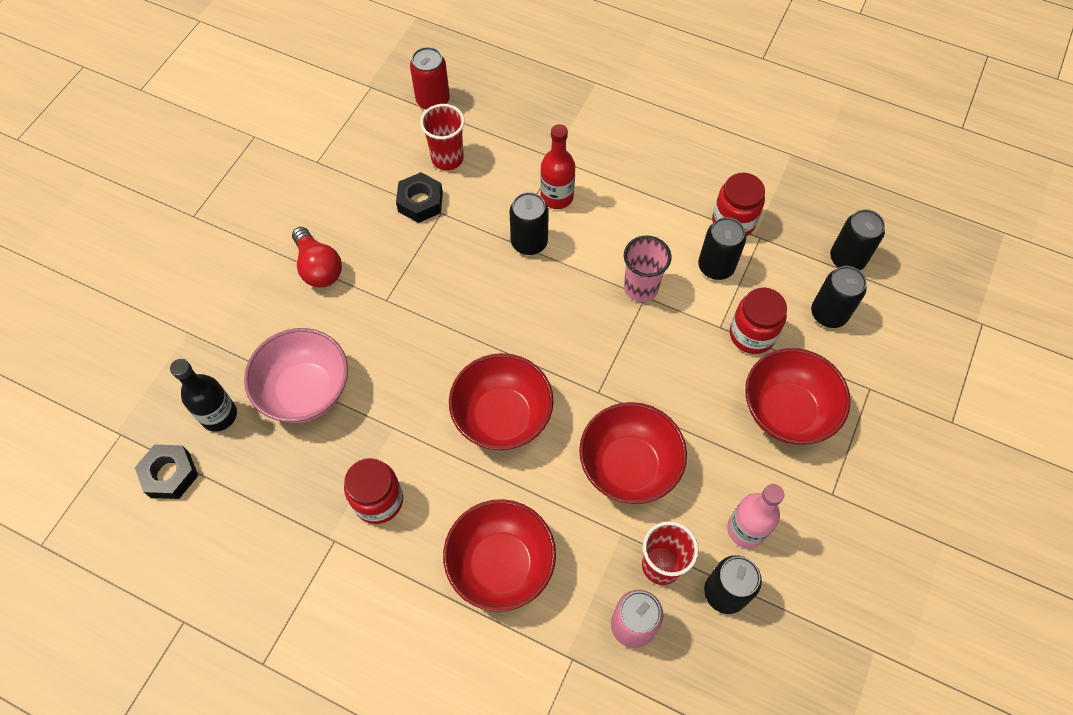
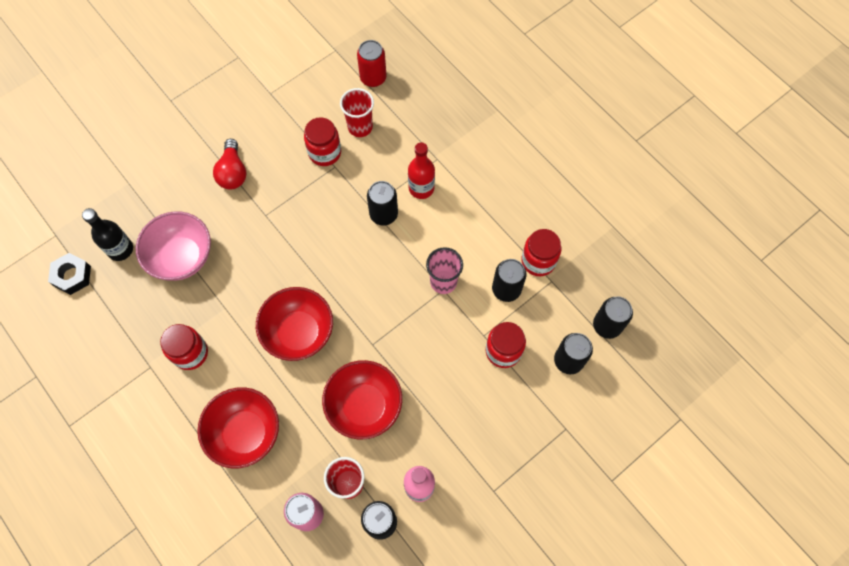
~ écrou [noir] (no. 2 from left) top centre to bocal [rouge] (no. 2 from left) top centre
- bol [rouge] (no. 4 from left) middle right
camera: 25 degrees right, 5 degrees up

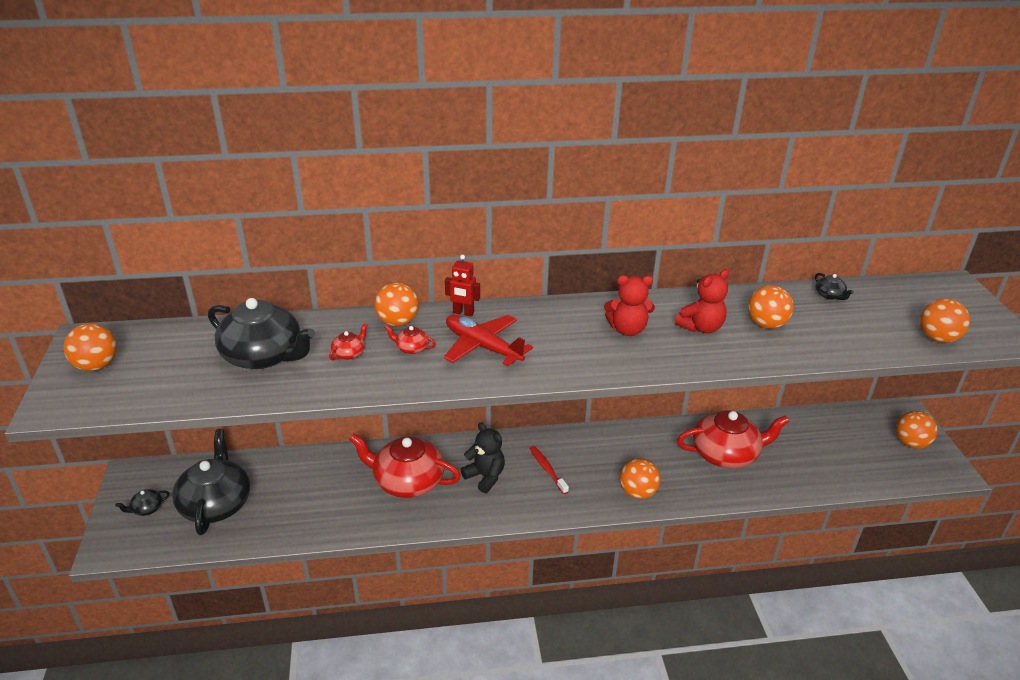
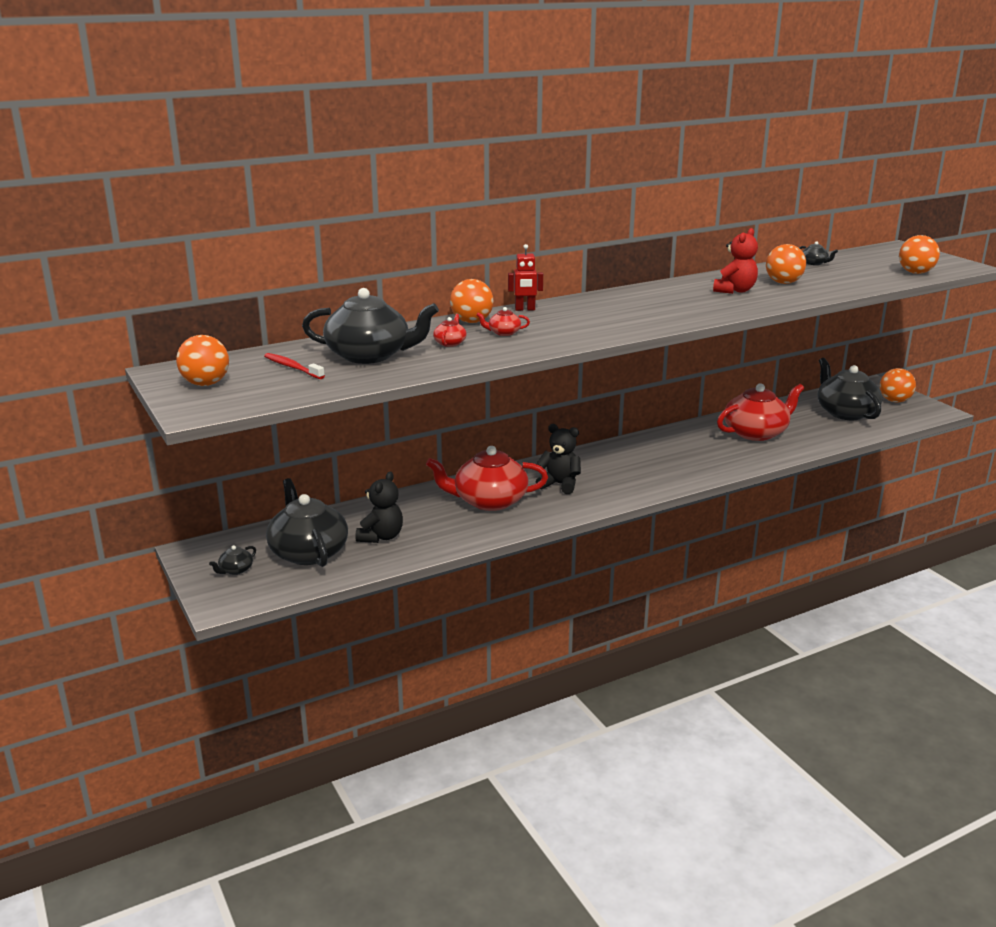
~ brosse à dents [rouge] bottom centre to middle left
+ ours en peluche [noir] (no. 1 from left) centre
+ théière [noir] (no. 5 from left) middle right
- avion [rouge] centre
- ours en peluche [rouge] (no. 1 from left) centre
- balle [orange] (no. 3 from left) bottom centre
camera: 20 degrees left, 10 degrees down

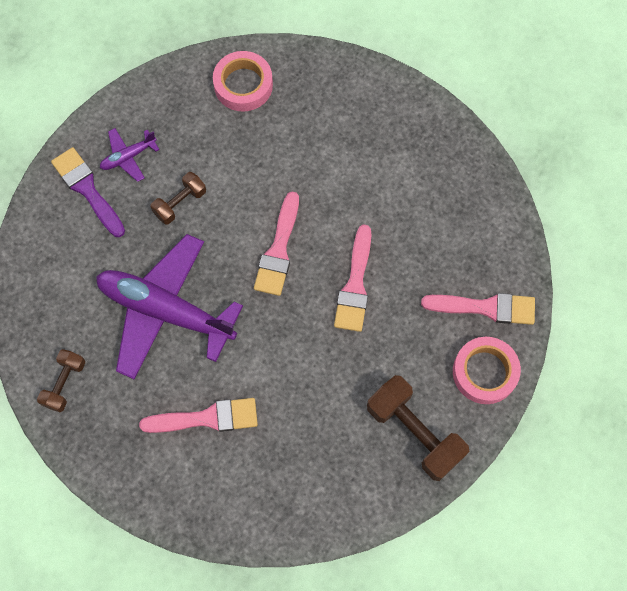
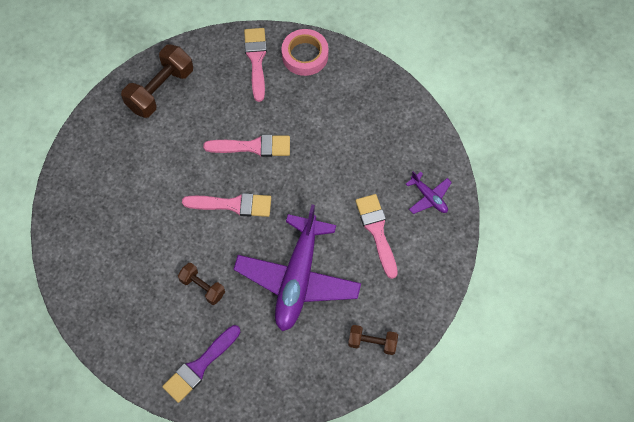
~ haltère [marron] (no. 3 from left in the first image) bottom right to haltère [marron] (no. 1 from left) top left
~ avion [violet] (no. 1 from left in the first image) top left to avion [violet] (no. 2 from left) middle right
- ruban adhésif [rose] (no. 1 from left) top centre
camera: 100 degrees left, 5 degrees down

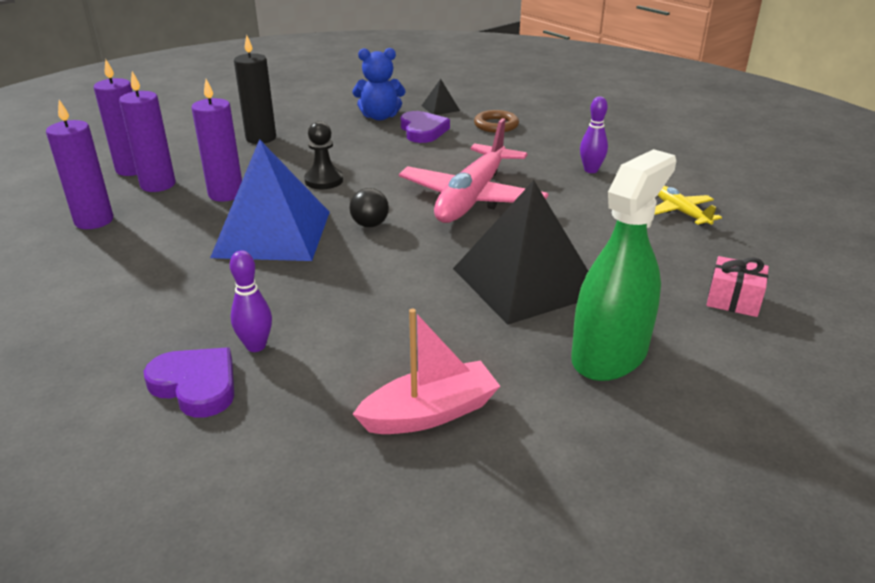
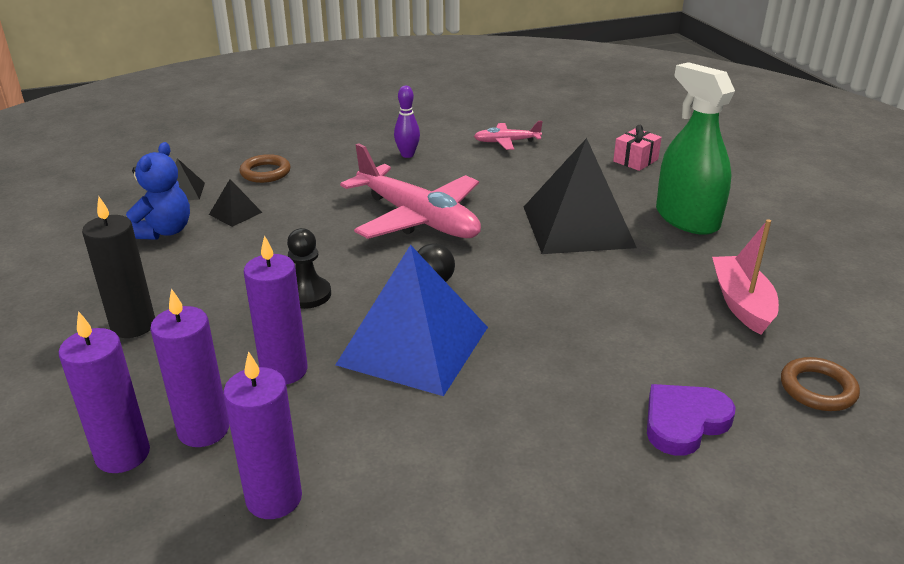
~ cœur [violet] (no. 2 from left) top centre to pyramide [noir] (no. 2 from left) middle left
~ avion [jaune] middle right to avion [rose] (no. 2 from left) top centre
+ anneau [marron] (no. 2 from left) bottom right
- quille [violet] (no. 1 from left) middle left
camera: 70 degrees left, 0 degrees up

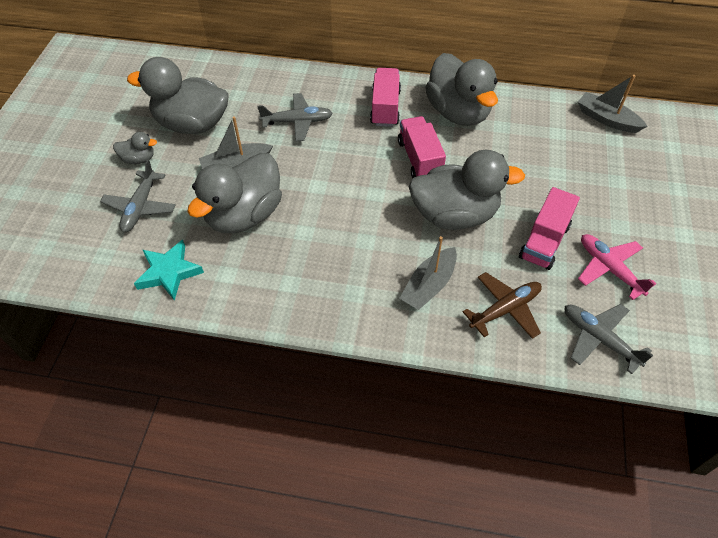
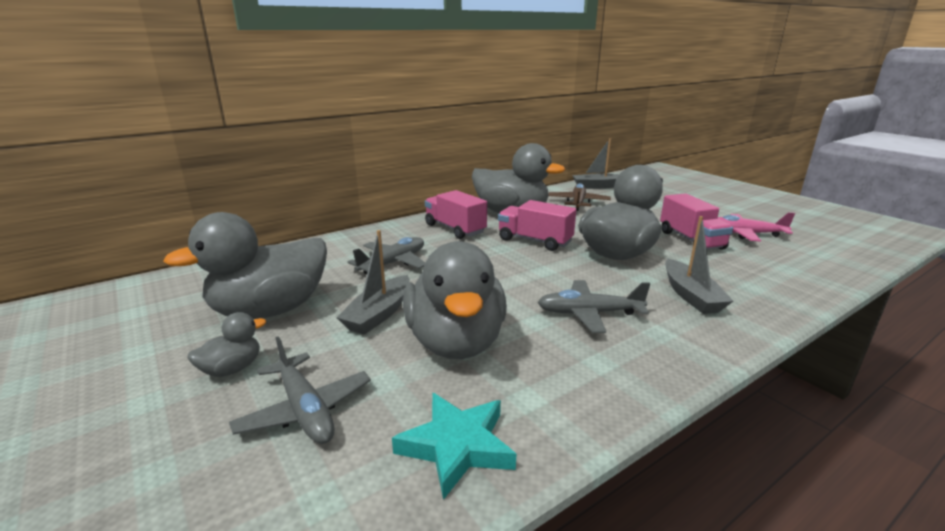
~ avion [gris] (no. 3 from left) middle right to centre
~ avion [marron] middle right to centre
camera: 45 degrees left, 30 degrees down

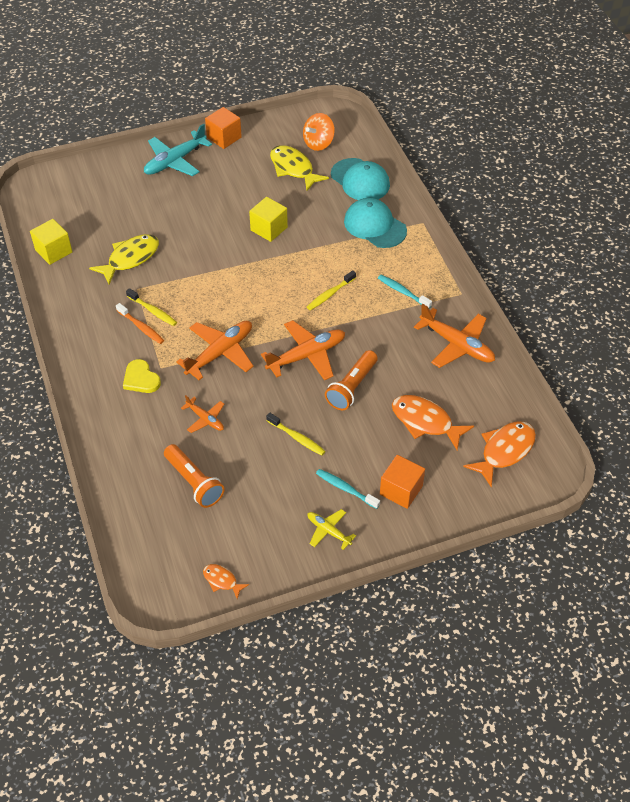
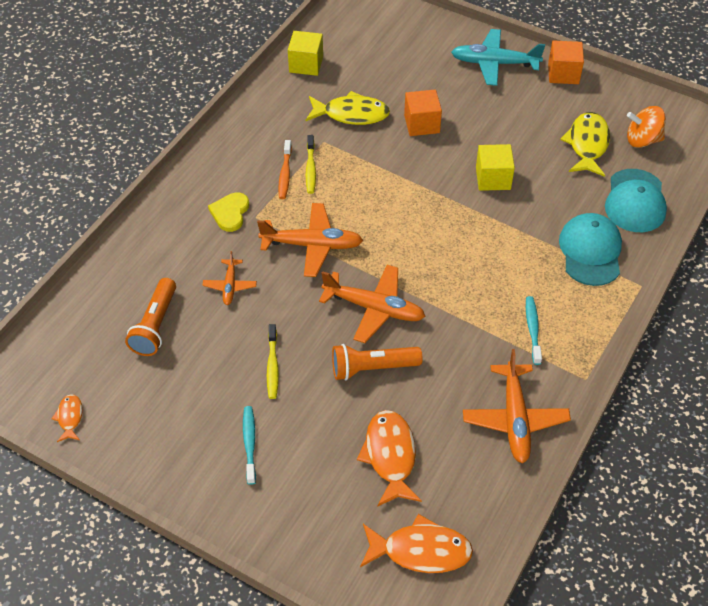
~ cube [orange] (no. 2 from left in the first image) centre to cube [orange] (no. 1 from left) top centre
- brosse à dents [jaune] (no. 3 from left) centre
- avion [jaune] centre
camera: 50 degrees right, 0 degrees up

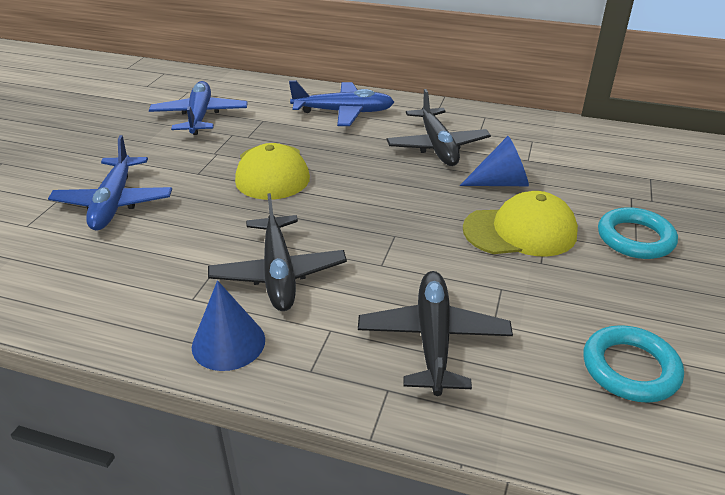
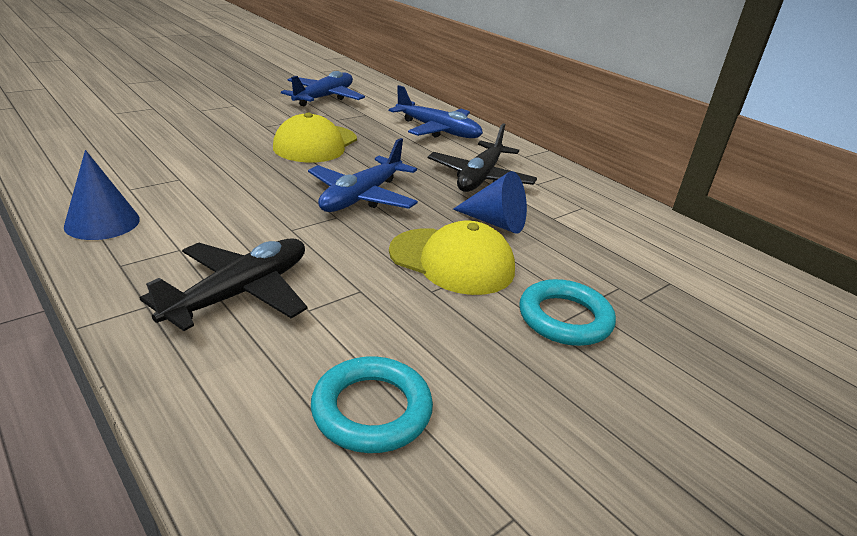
~ avion [bleu] (no. 1 from left in the first image) middle left to avion [bleu] (no. 2 from left) top centre
- avion [noir] (no. 1 from left) centre
camera: 30 degrees right, 5 degrees down

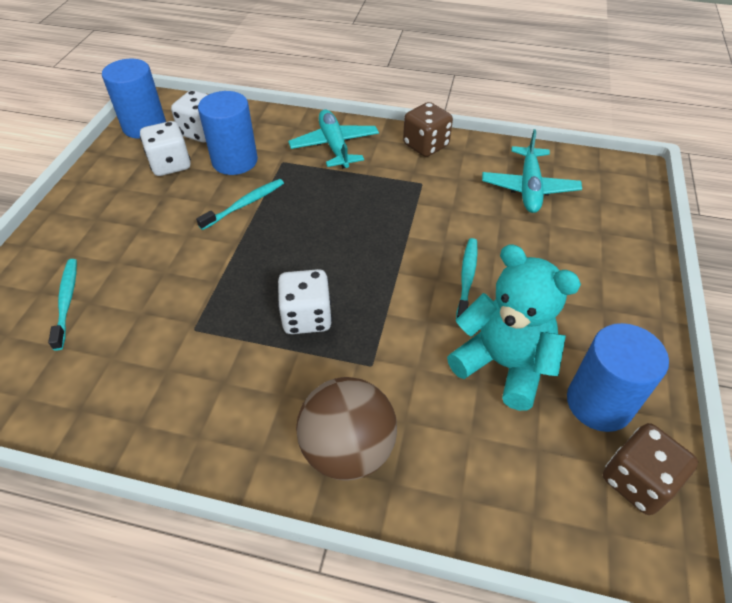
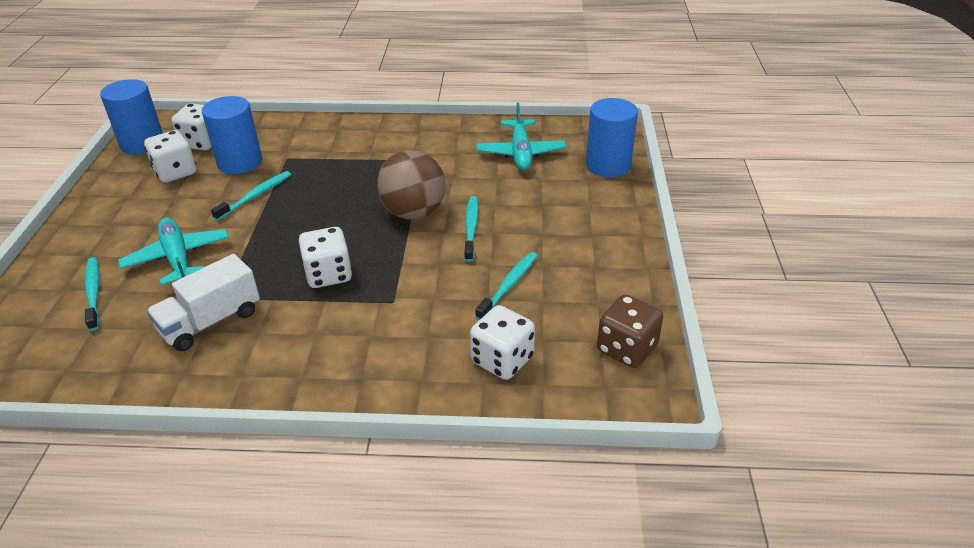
~ avion [turquoise] (no. 1 from left) top centre to middle left
+ camion [blanc] middle left
~ balle [marron] bottom centre to centre
+ dé [blanc] (no. 4 from left) centre
~ ours en peluche [turquoise] middle right to brosse à dents [turquoise] (no. 4 from left) centre
~ cylindre [bleu] (no. 3 from left) middle right to top centre
- dé [marron] (no. 1 from left) top centre
camera: 10 degrees left, 10 degrees down

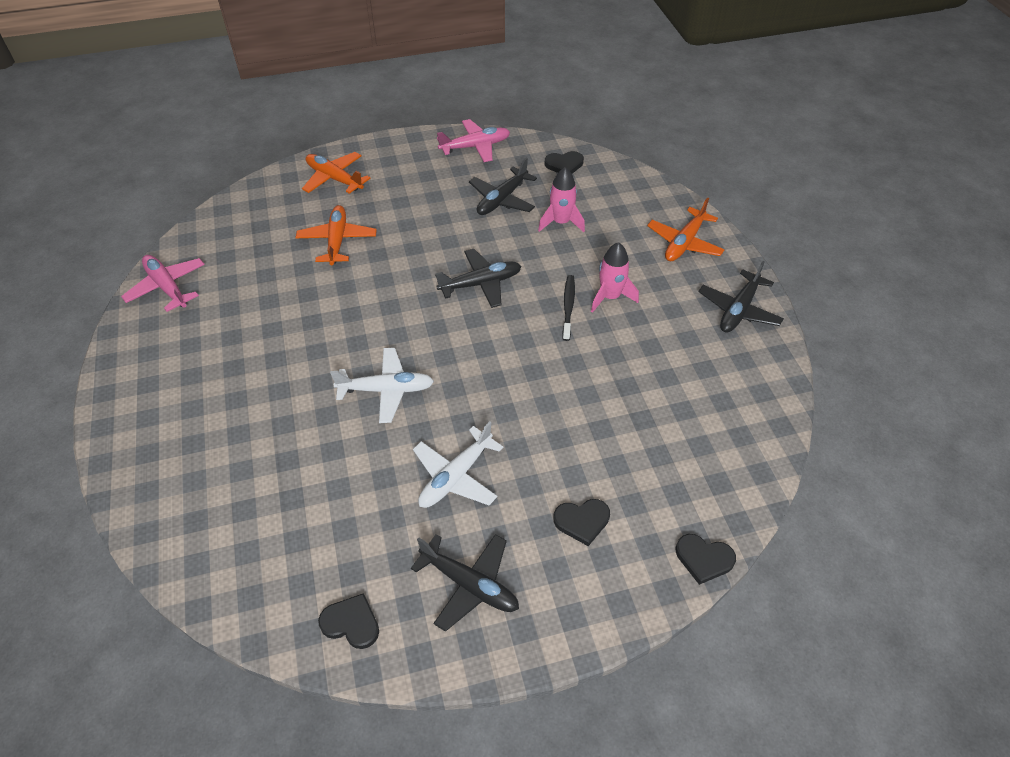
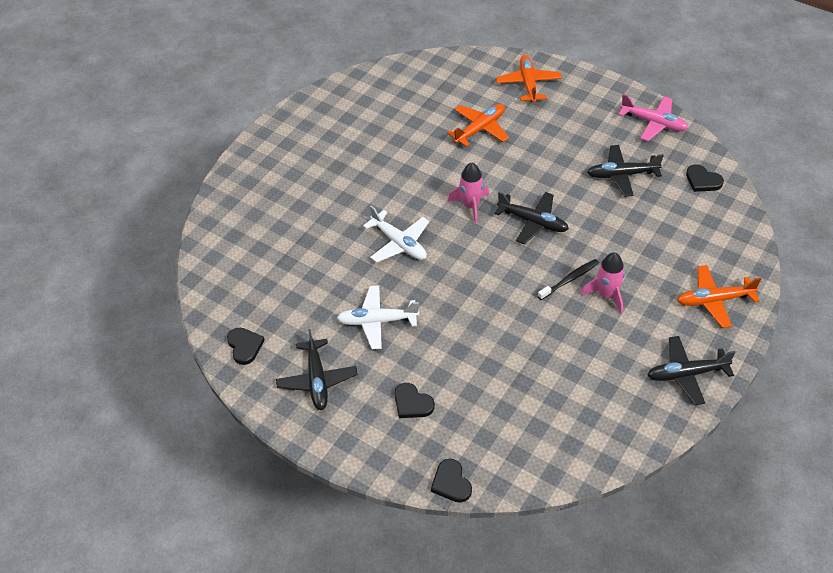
~ fusée [rose] (no. 1 from left) top centre to centre
- avion [rose] (no. 1 from left) middle left
camera: 50 degrees right, 0 degrees up

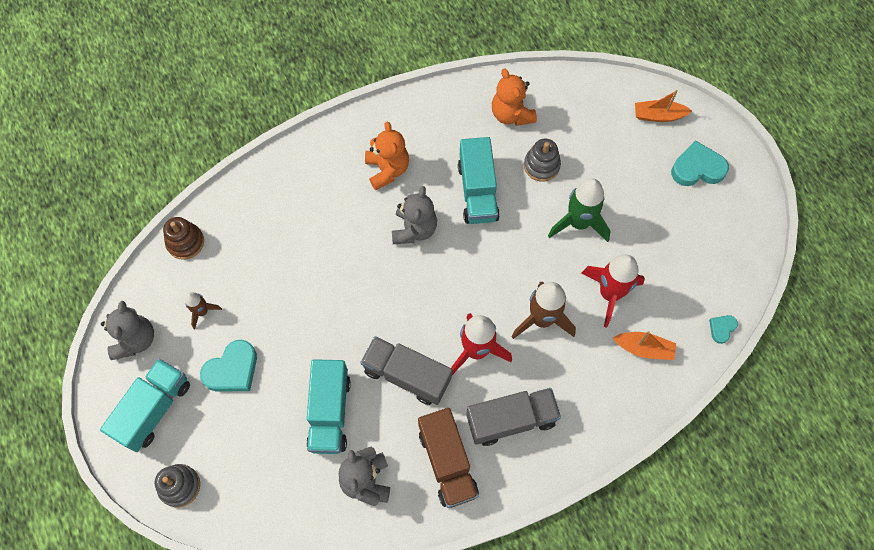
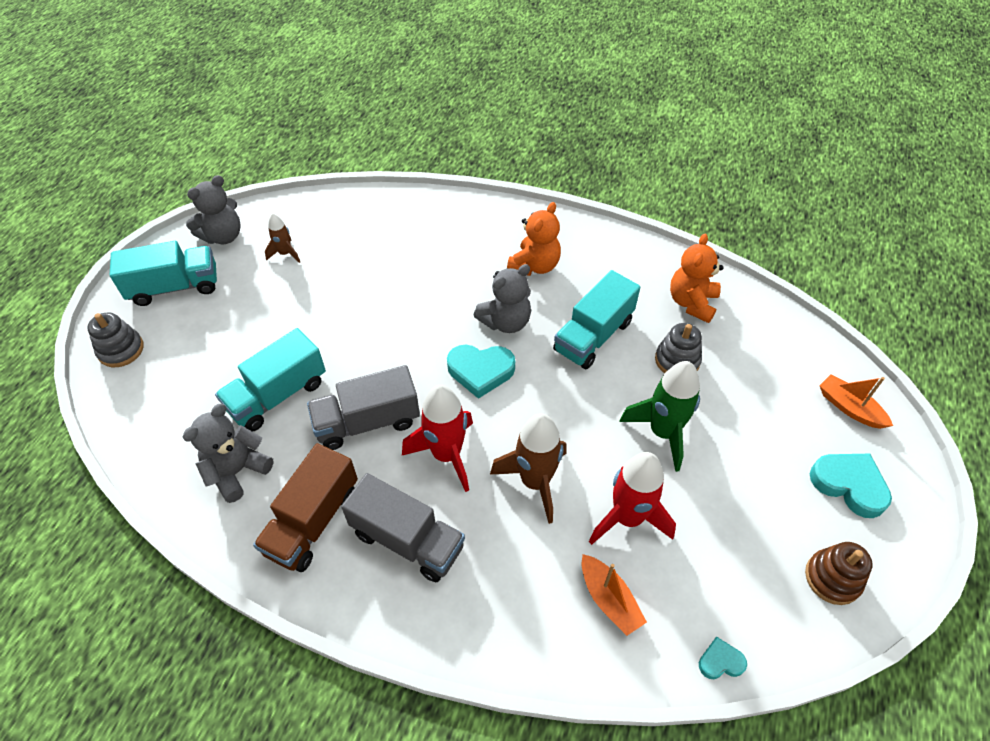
~ camion [gris] (no. 1 from left) bottom centre = centre 90 degrees counterclockwise
~ cœur [turquoise] (no. 1 from left) middle left to centre
~ jouet à empiler [marron] middle left to bottom right
camera: 45 degrees right, 15 degrees down

